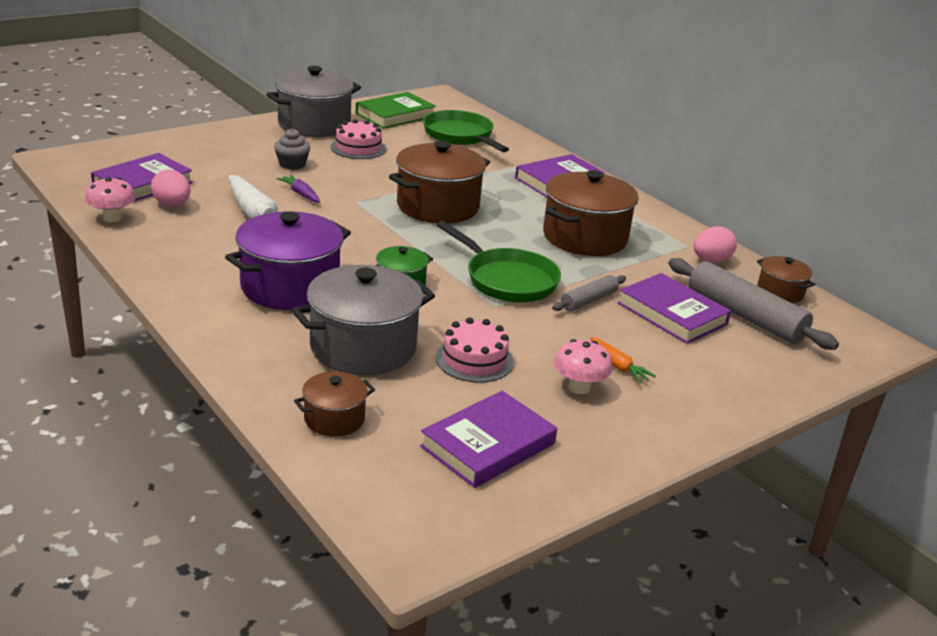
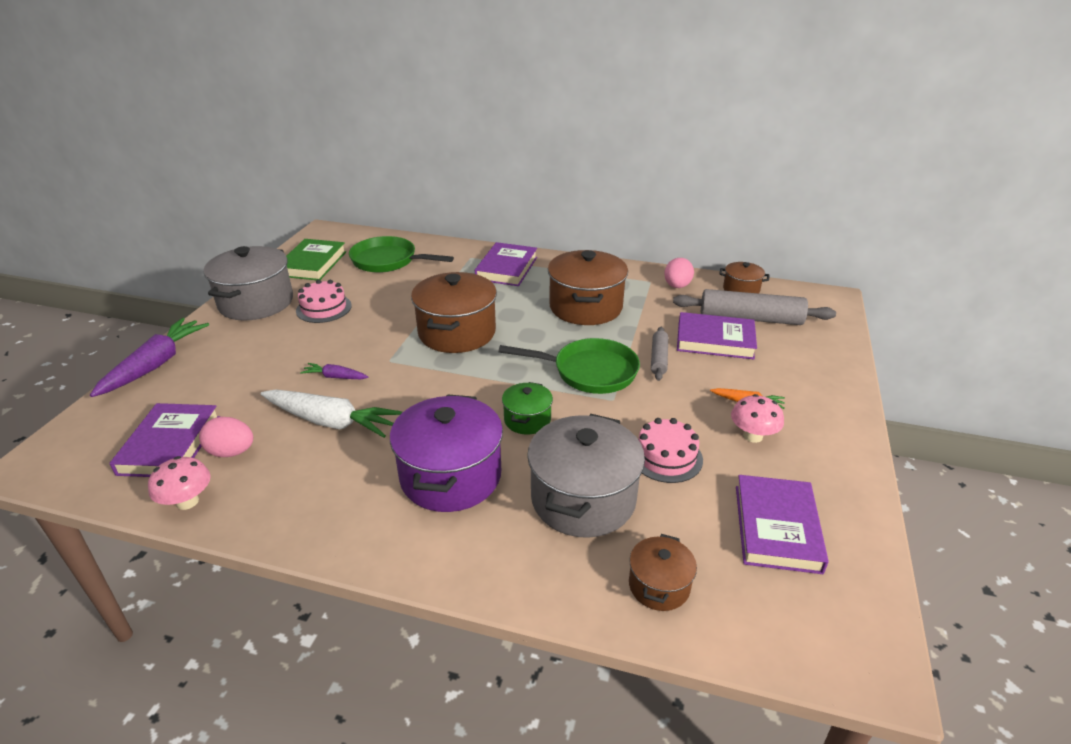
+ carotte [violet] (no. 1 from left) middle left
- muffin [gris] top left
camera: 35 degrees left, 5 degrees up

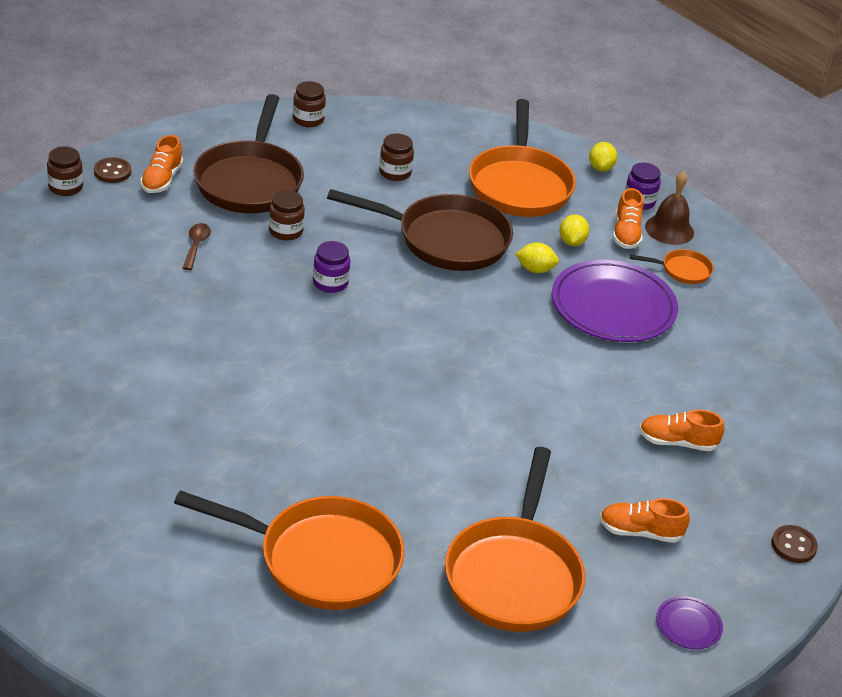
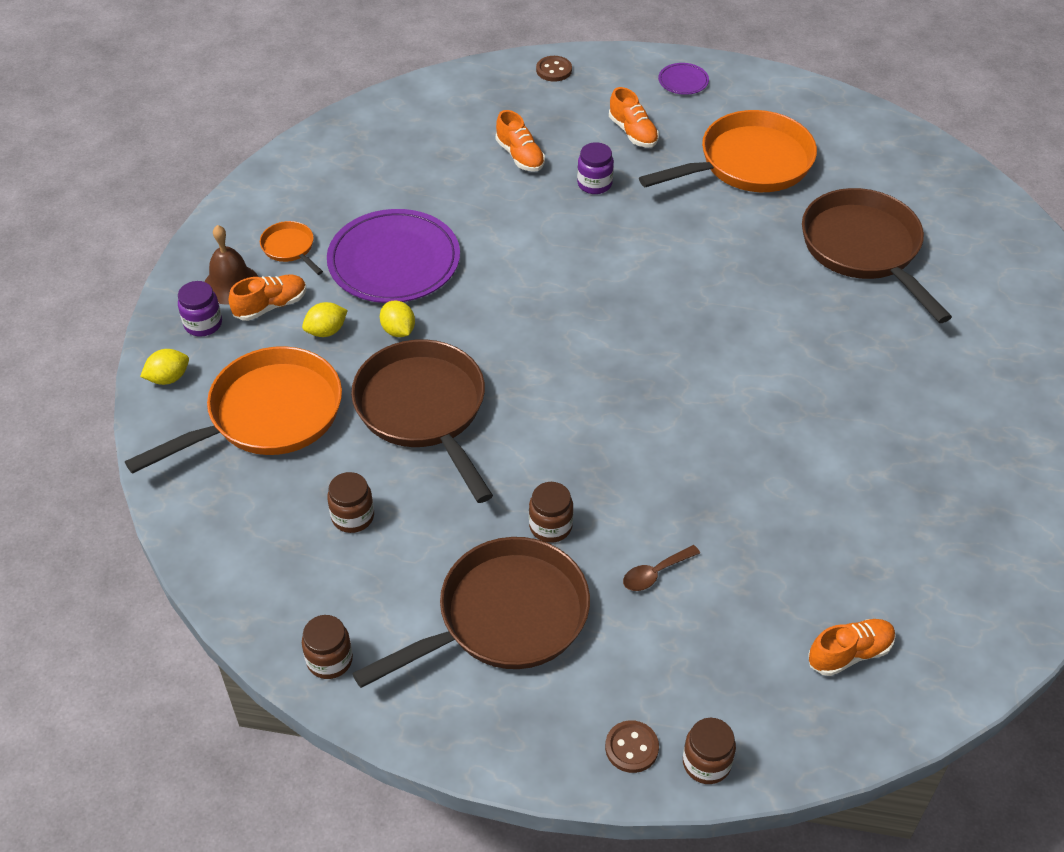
~ bocal [violet] (no. 1 from left in the first image) centre to bocal [violet] (no. 2 from left) top centre
~ poêle [orange] (no. 1 from left) bottom centre to poêle [marron] (no. 3 from left) top right
~ chaussure [orange] (no. 1 from left in the first image) top left to chaussure [orange] (no. 4 from left) bottom right
camera: 125 degrees left, 10 degrees up

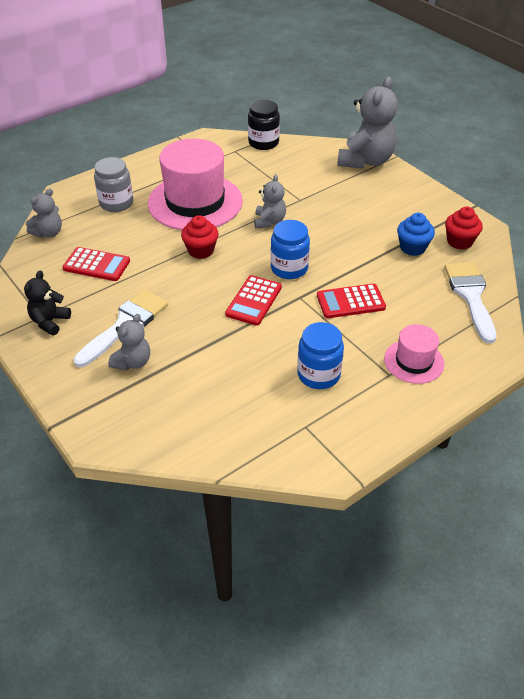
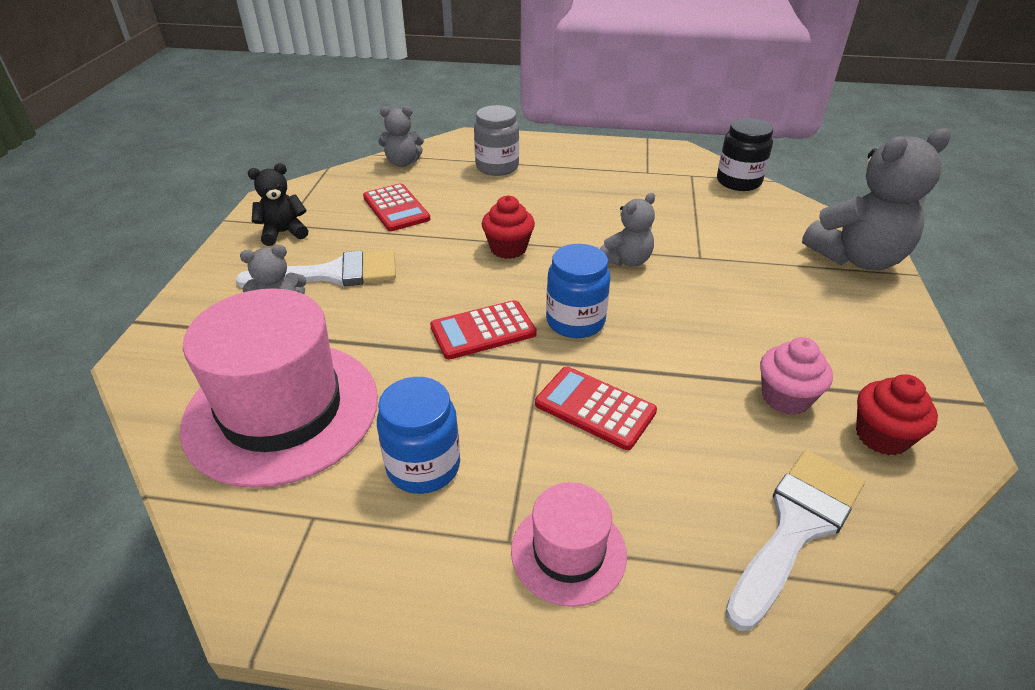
~ chapeau [rose] (no. 1 from left) top centre to middle left
~ muffin [bleu] middle right to muffin [rose] middle right
camera: 45 degrees right, 5 degrees down

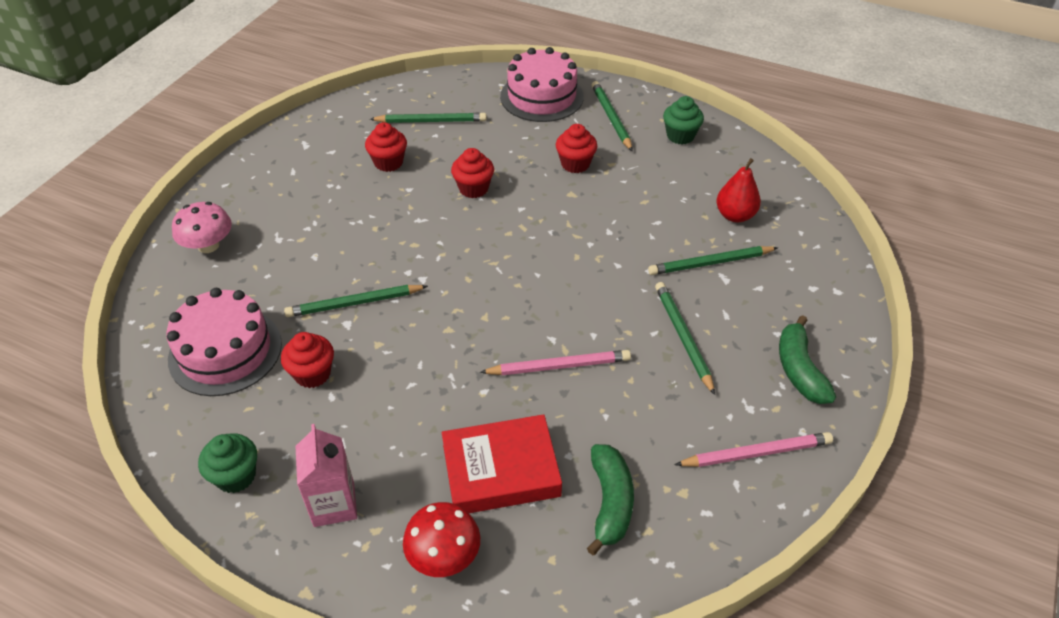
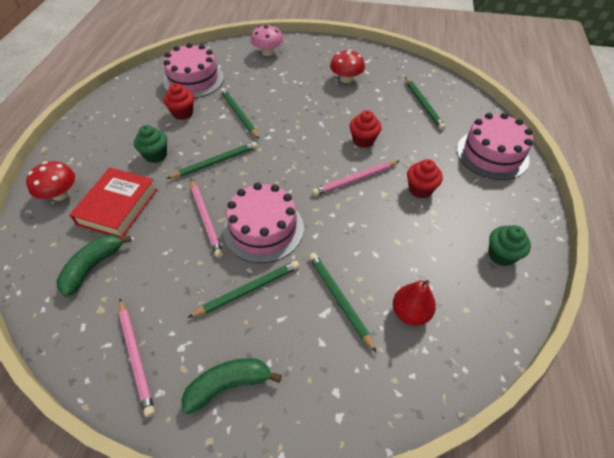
~ banane [vert] (no. 1 from left) bottom centre = middle left 135 degrees clockwise
~ livre [rouge] bottom centre = middle left 45 degrees clockwise
~ muffin [vert] (no. 1 from left) bottom left to top left
~ crayon [vert] (no. 3 from left in the first image) top centre to crayon [vert] (no. 1 from left) centre
+ gâteau [rose] (no. 2 from left) centre
+ crayon [rose] (no. 3 from left) centre
+ champignon [rouge] (no. 2 from left) top centre
- brique de lait [rose] bottom left
- muffin [rouge] (no. 2 from left) top centre
camera: 75 degrees right, 5 degrees up

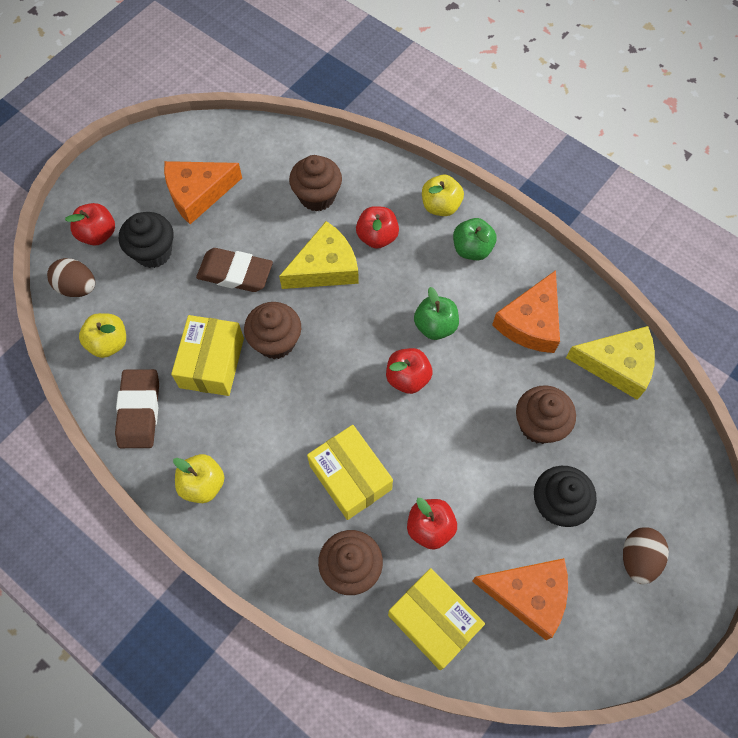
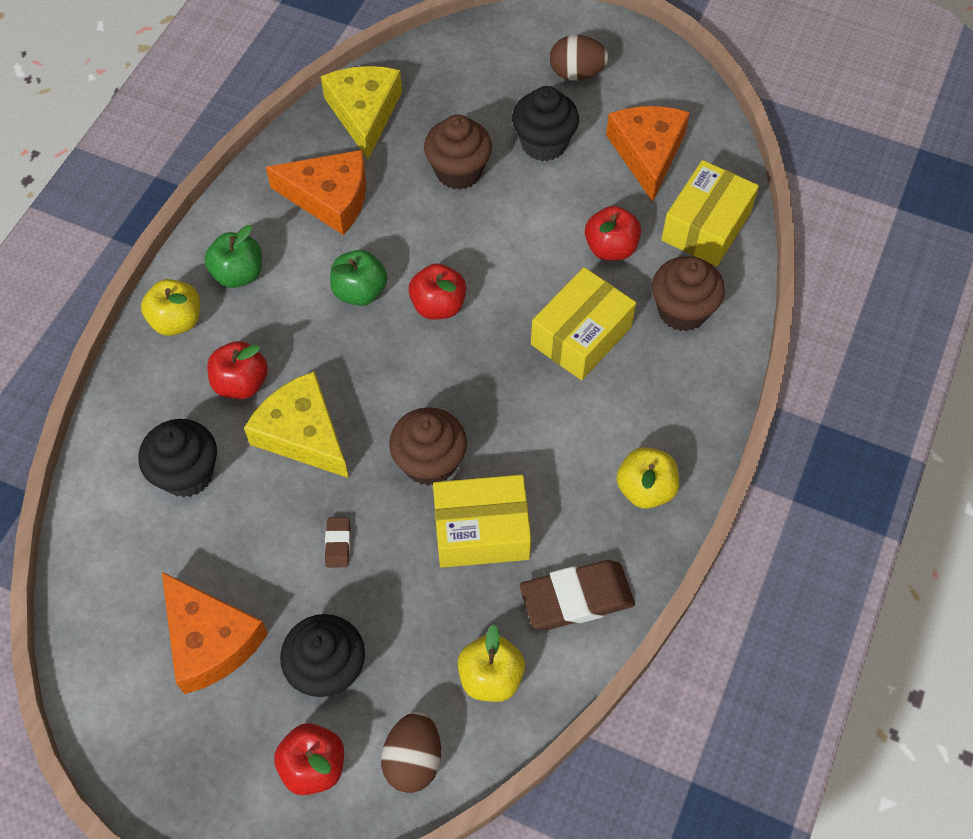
~ muffin [marron] (no. 2 from left) top centre to muffin [noir] (no. 1 from left) middle left
~ gomme [marron] (no. 2 from left in the first image) middle left = centre x0.47
camera: 105 degrees left, 5 degrees down

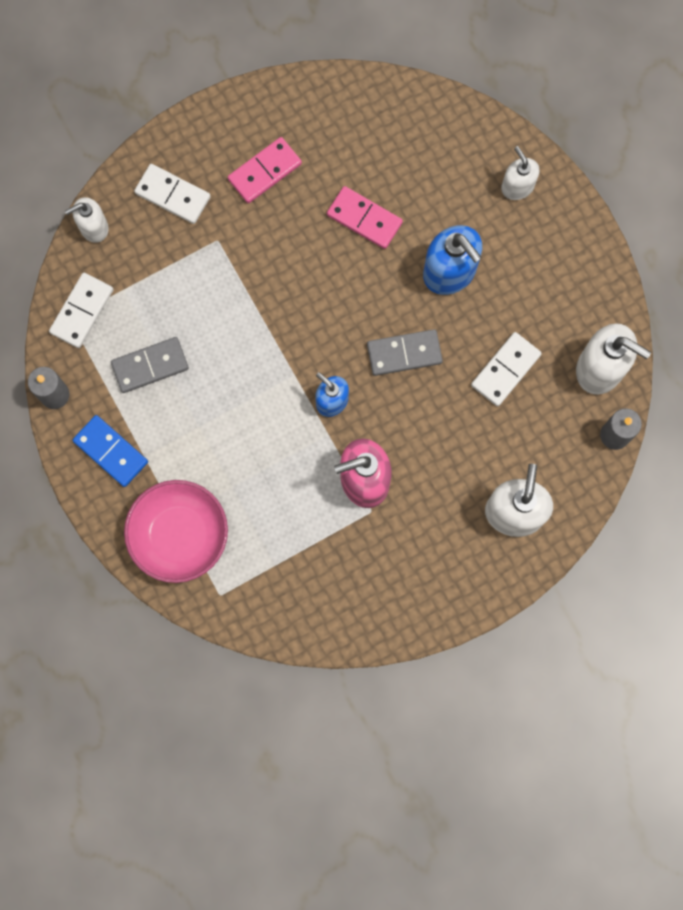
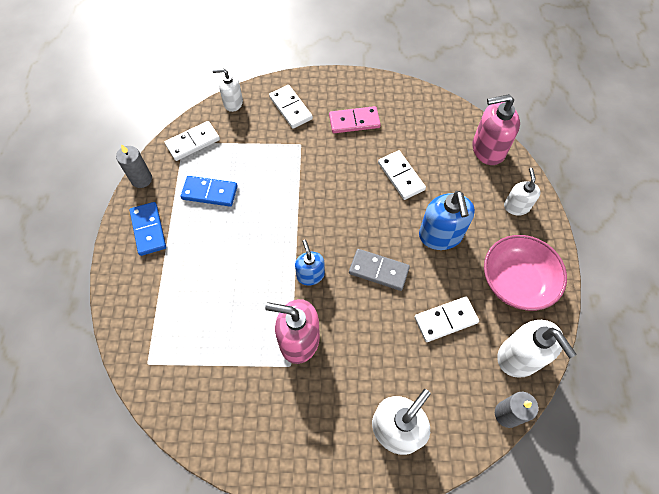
~ domino [gris] (no. 1 from left) middle left to domino [bleu] (no. 2 from left) middle left
~ domino [rose] (no. 2 from left) top centre to domino [blanc] (no. 3 from left) centre
+ distributeur de savon [rose] (no. 2 from left) top right
~ bol [rose] middle left to middle right
camera: 30 degrees right, 15 degrees down

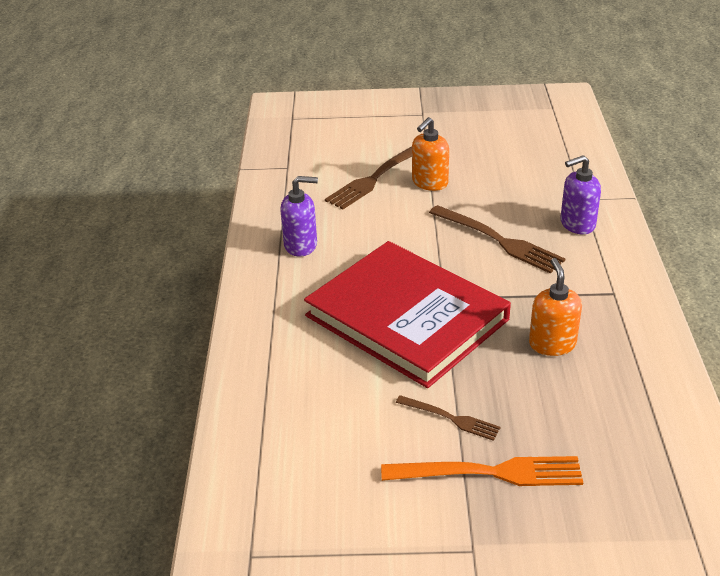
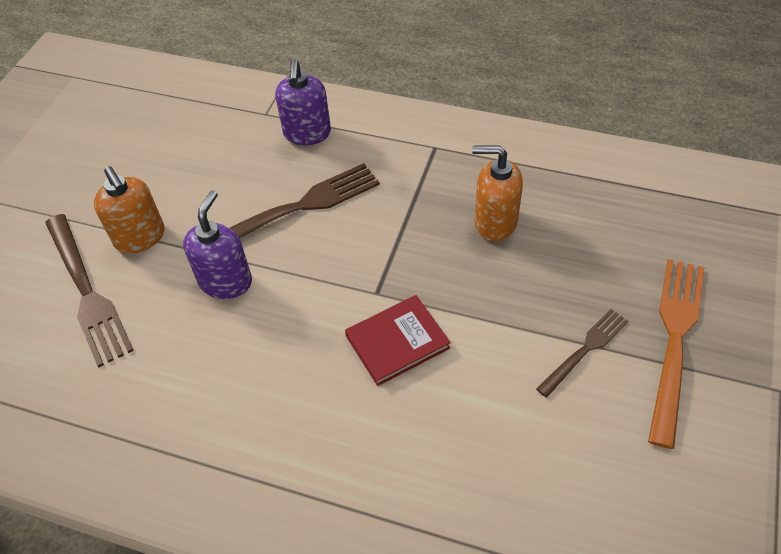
~ distributeur de savon [violet] (no. 1 from left) centre to middle left
~ livre [rouge] centre = centre x0.40
camera: 70 degrees left, 15 degrees up

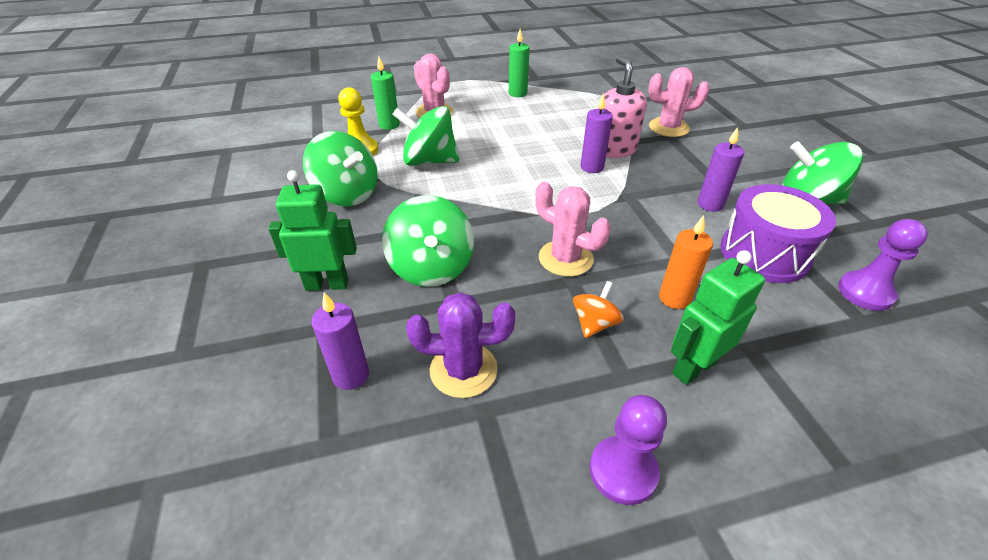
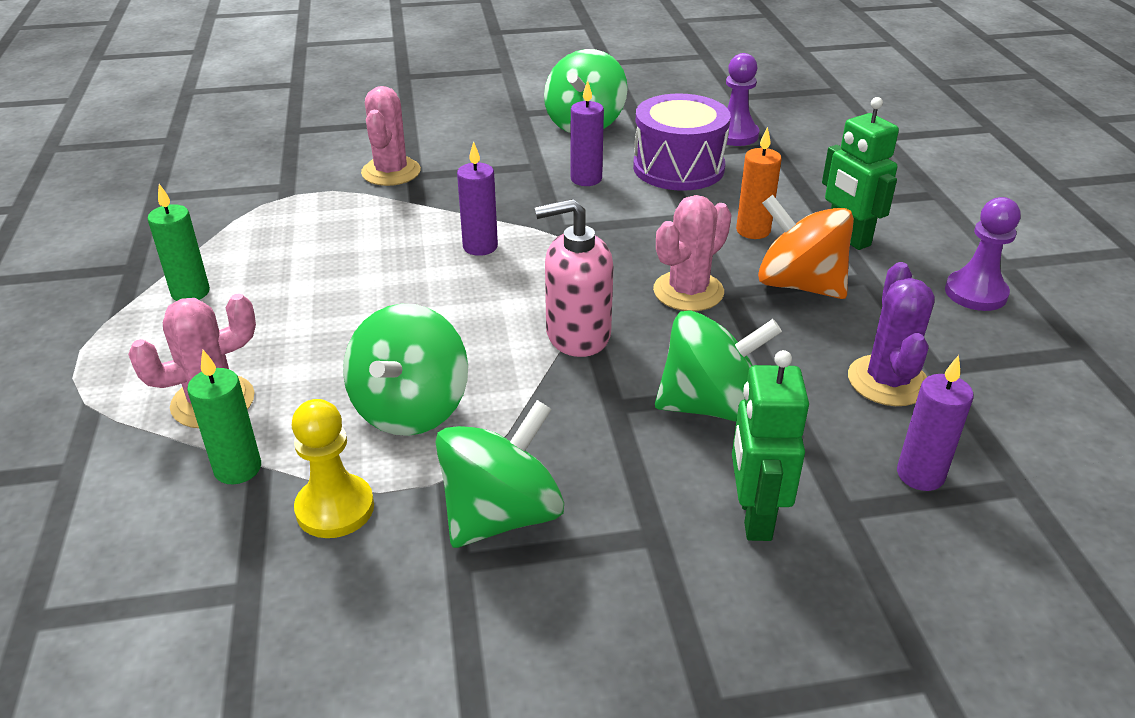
~ distributeur de savon [rose] top centre to centre
~ toupie [orange] centre = middle right x1.85
camera: 85 degrees left, 5 degrees down

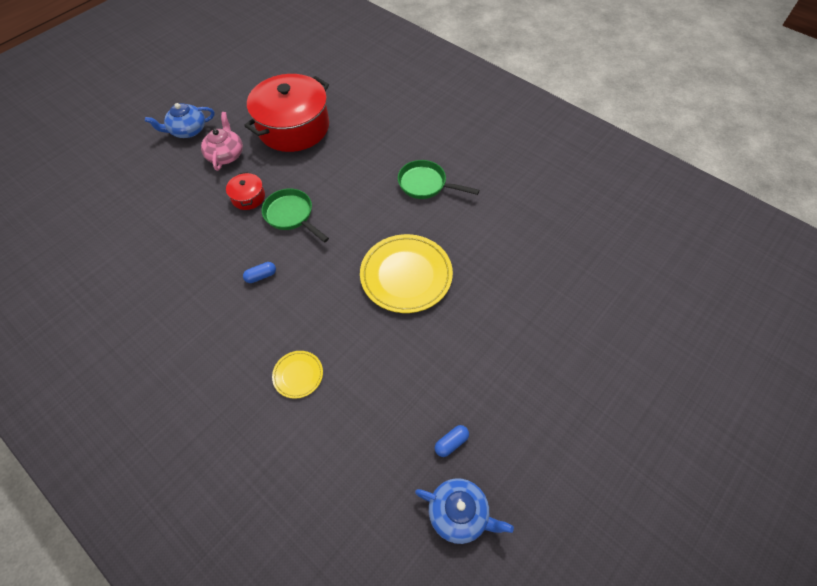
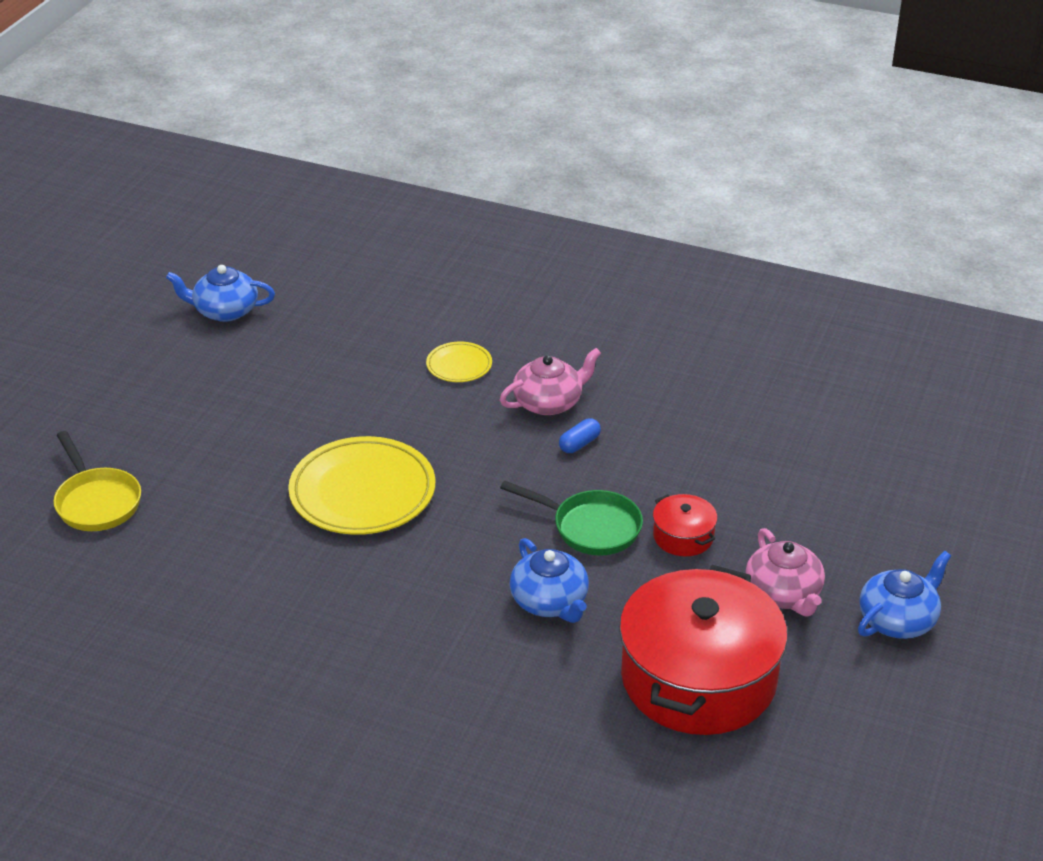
+ poêle [jaune] middle left
+ théière [rose] (no. 1 from left) centre
+ théière [bleu] (no. 2 from left) bottom centre
- poêle [vert] (no. 2 from left) top centre
- gélule [bleu] (no. 2 from left) bottom centre
camera: 160 degrees right, 20 degrees down

